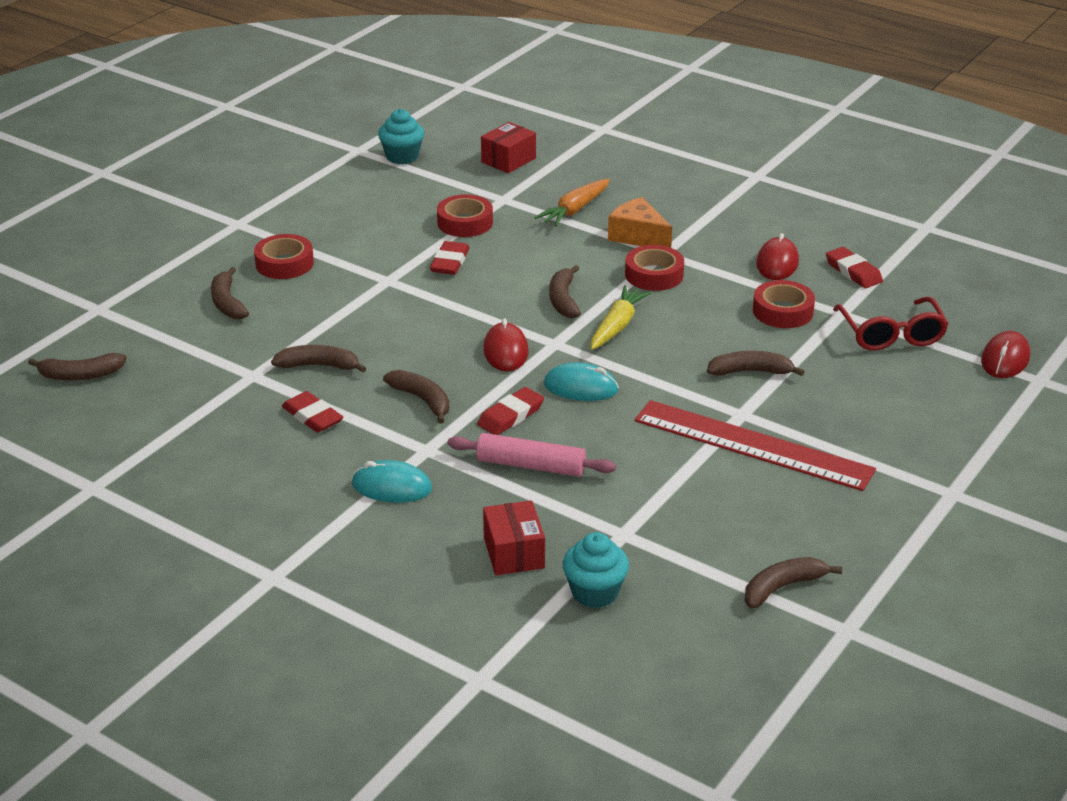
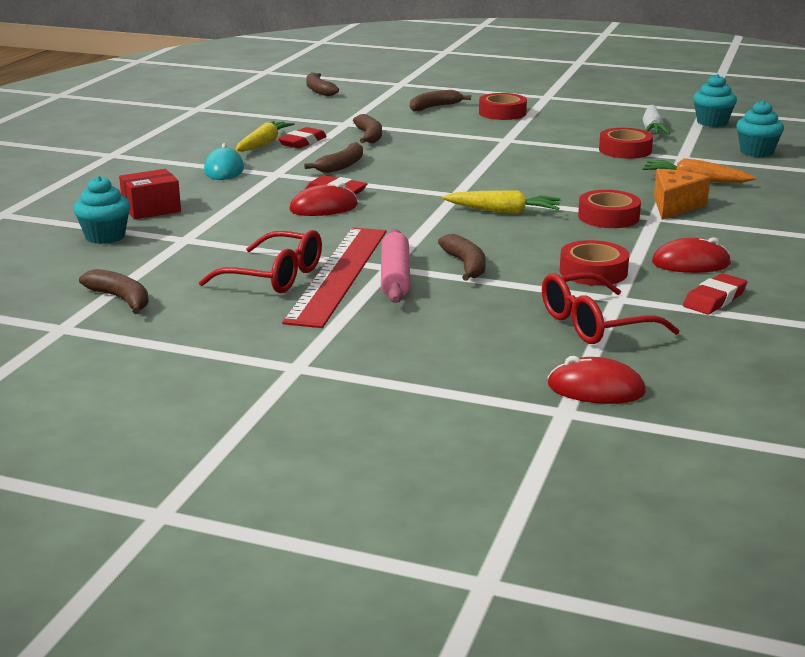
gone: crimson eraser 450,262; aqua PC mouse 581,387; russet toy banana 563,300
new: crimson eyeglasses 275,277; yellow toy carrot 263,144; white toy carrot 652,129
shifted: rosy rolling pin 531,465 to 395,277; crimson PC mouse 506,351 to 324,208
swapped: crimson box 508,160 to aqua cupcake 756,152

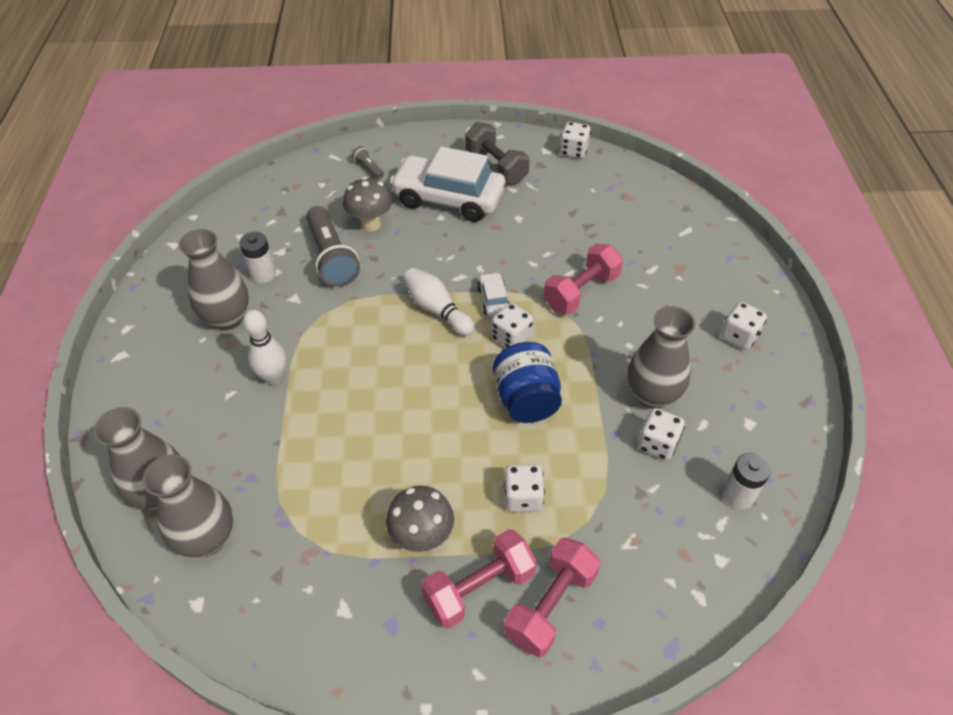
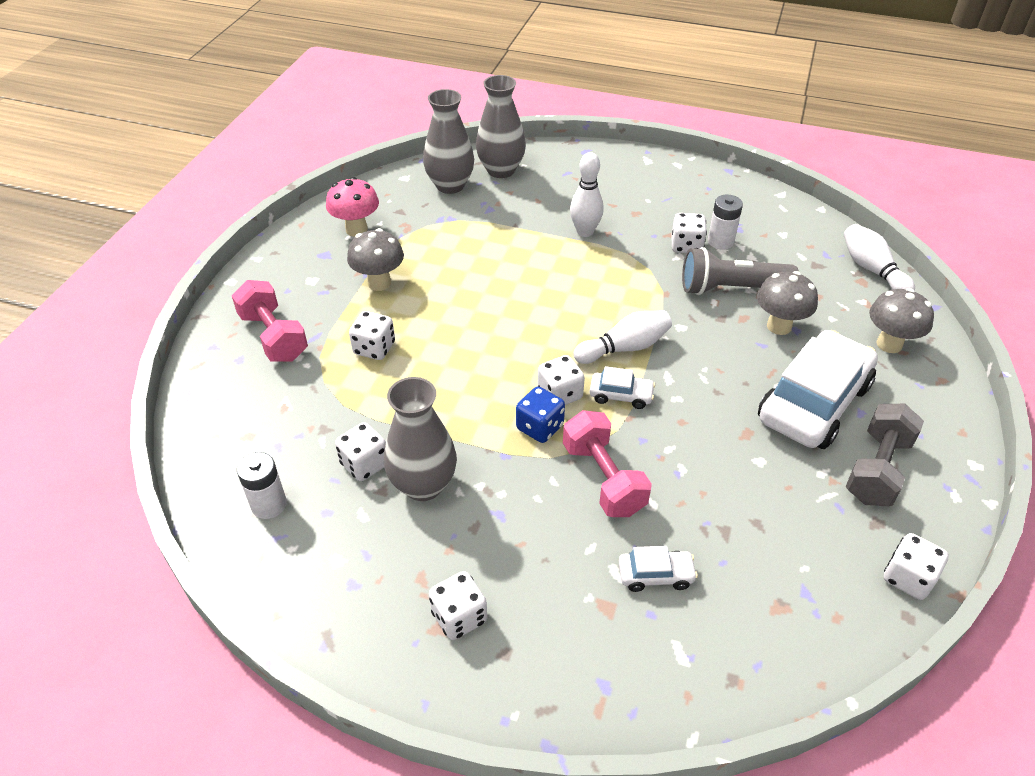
gone: gray flower vase 227,318; rosy hand weight 479,587; cobalt jar 526,399
new: rosy fungus 356,230; cobalt game die 539,427; white toy car 655,575; white game die 686,246; white tenpin 872,270
swapped: gray pocket torch 368,168 to gray fungus 889,344
rotated: gray hand weight 496,167 = 877,469 45 degrees counterclockwise

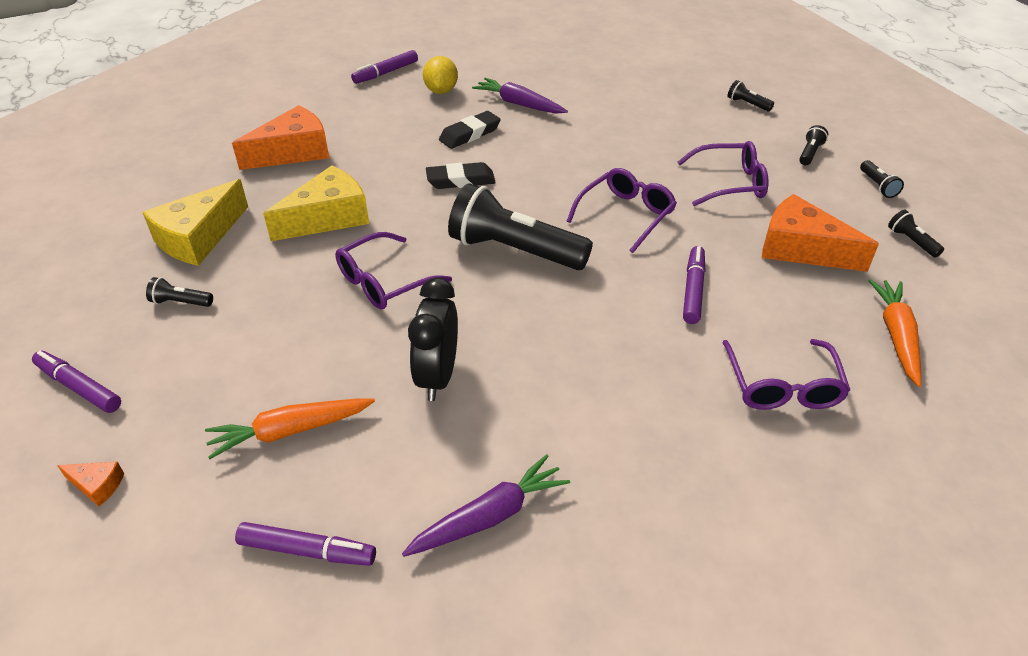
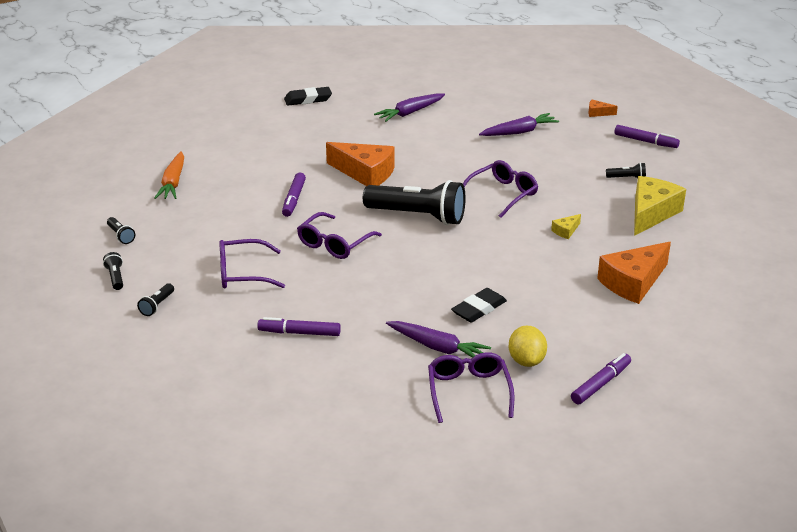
gone: jet-black clock 437,376; jet-black pocket torch 747,104
shifted: purple felt pen 307,551 to 299,333; jet-black eraser 460,180 to 308,99; purple eyeglasses 782,386 to 468,391; orange cheese 801,248 to 365,173
repainted: orange toy carrot 290,431 to purple toy carrot 519,132
scaled: yellow cheese 328,217 = 566,231 x0.44

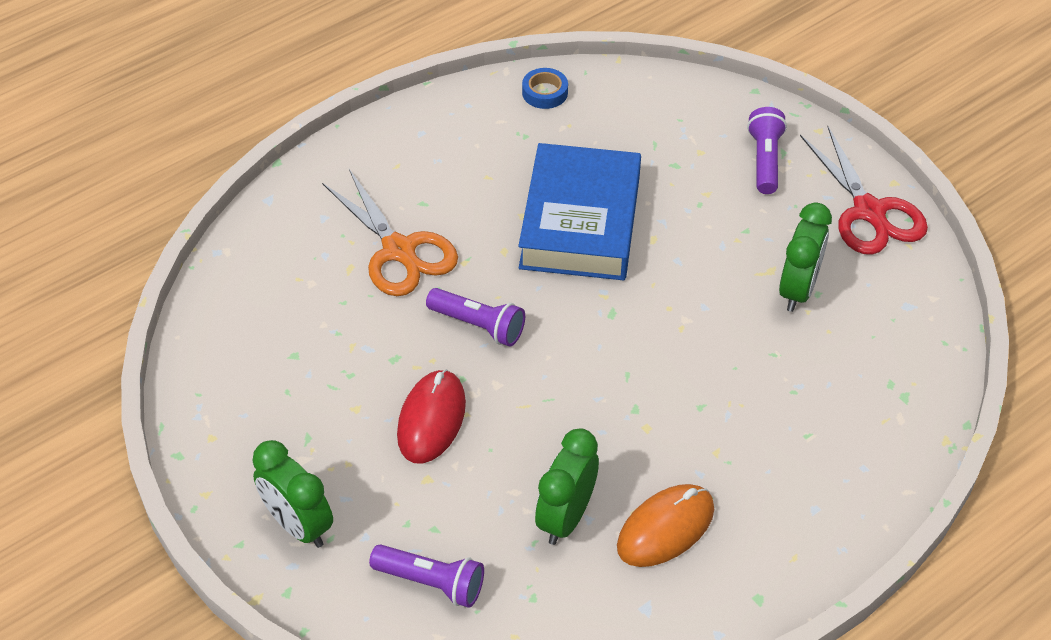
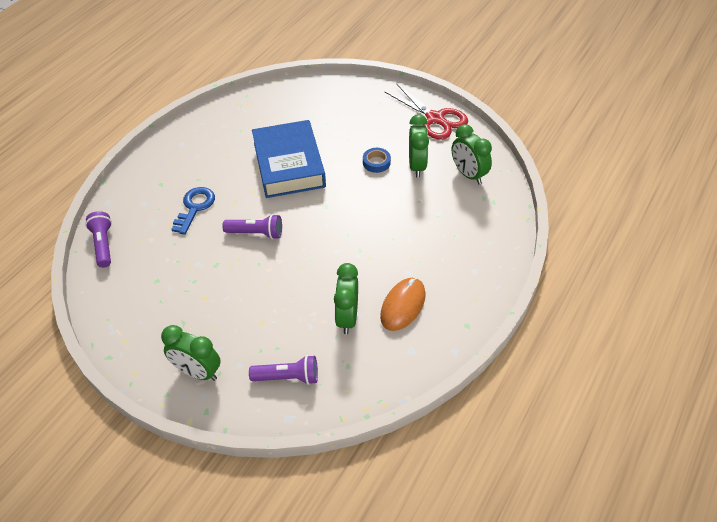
gone: crimson PC mouse 431,419
new: leaf-green clock 468,174
shifted: cobalt sticky tape 545,92 to 376,162; purple pocket torch 765,160 to 103,244
swapped: orange pair of scissors 399,250 to cobalt key 194,207

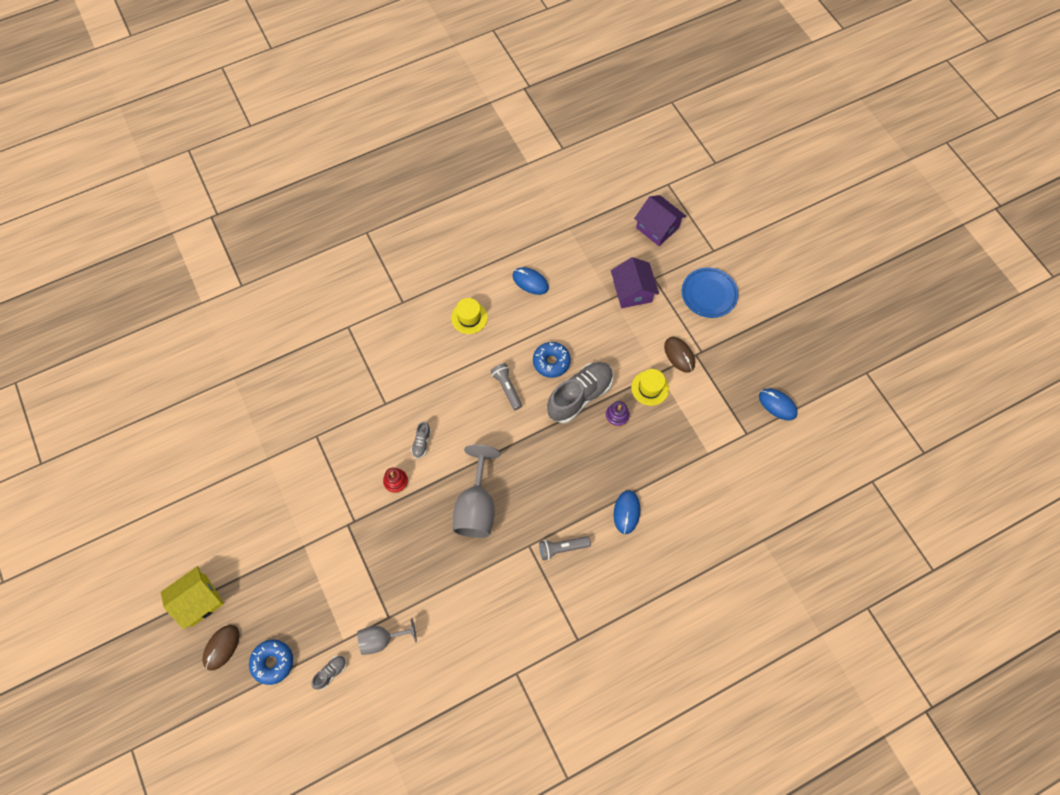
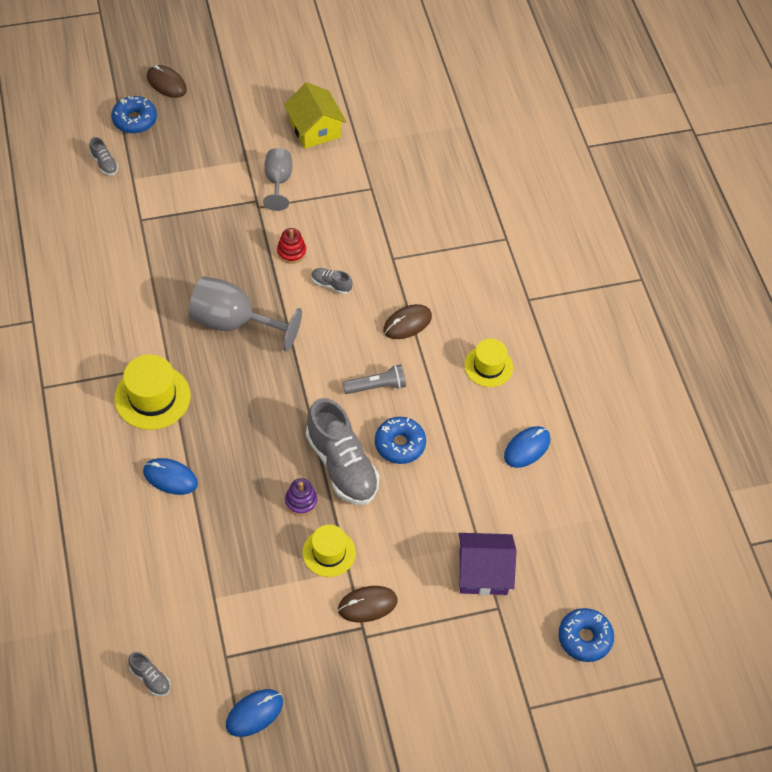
gone: cobalt plate 709,294
new: gray lace-up shoe 150,678; russet PC mouse 407,323
shifted: yellow toy house 199,600 to 315,129; gray chalice 382,639 to 278,182
swapped: gray pocket torch 562,548 to yellow top hat 152,397; purple toy house 657,228 to cobalt doughnut 584,638

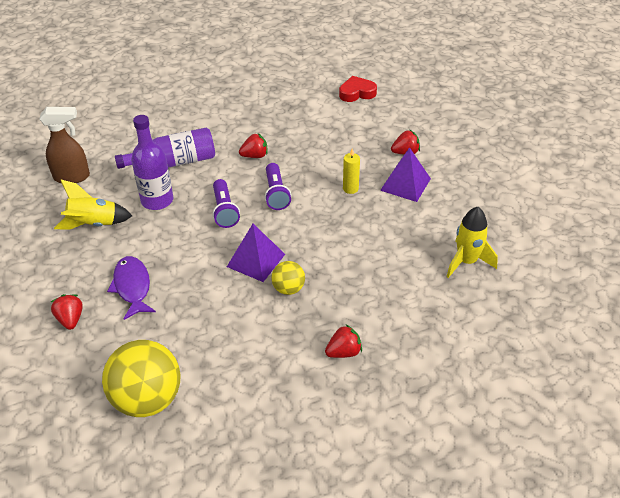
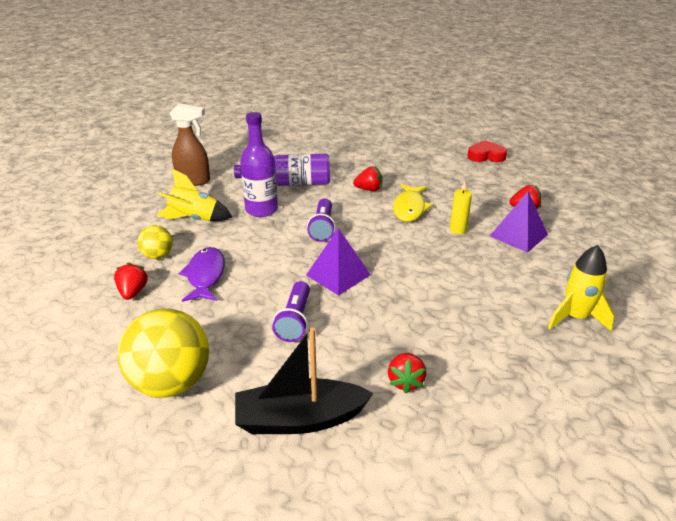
new: jet-black boat 299,419; yellow fish 409,208
shifted: purple pocket torch 276,194 to 295,320; yellow play ball 288,289 to 158,255
rotated: crimson toy strawberry 343,352 = 405,381 105 degrees clockwise

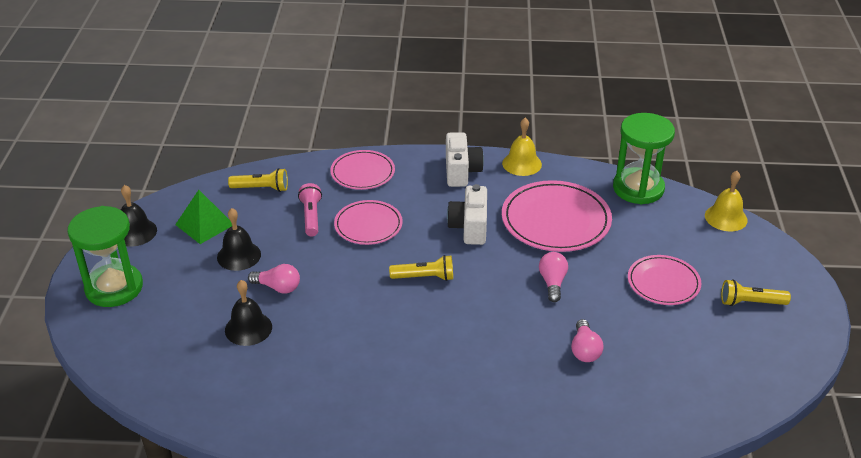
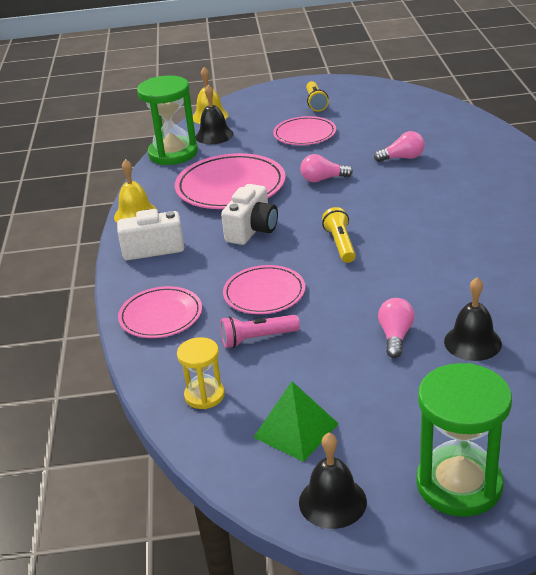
shifted: jet-black school bell 239,255 to 214,135
swapped: yellow pocket torch 261,188 to yellow hourglass 204,395
rotated: white camera 469,227 = 252,230 60 degrees counterclockwise

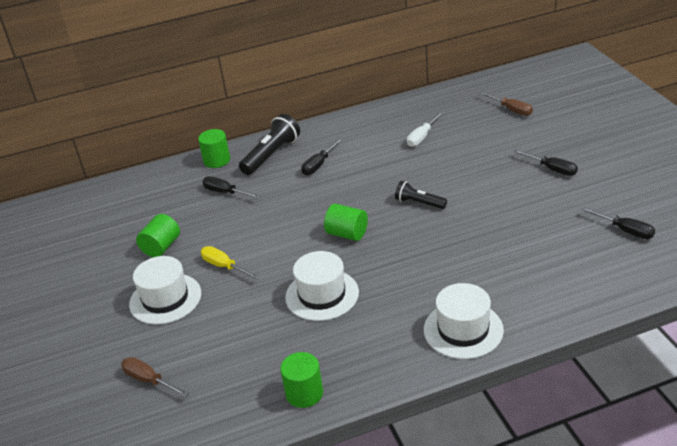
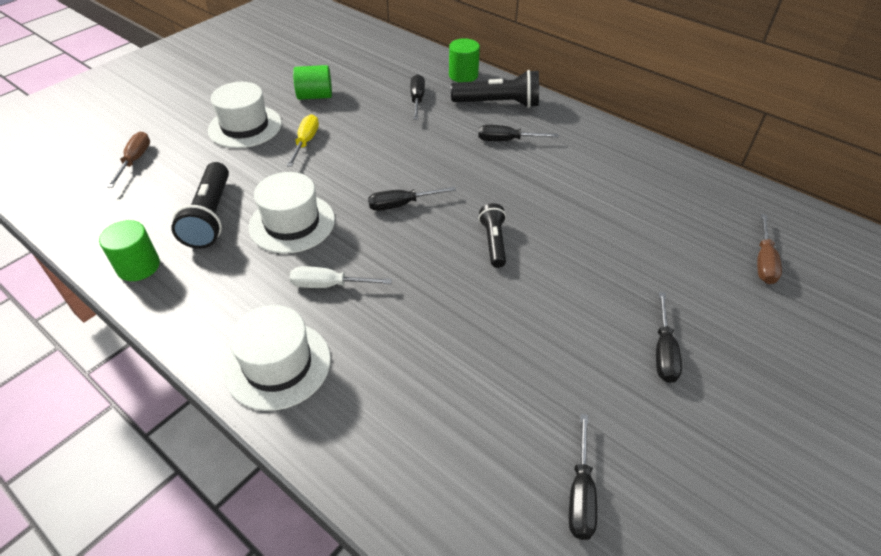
new: jet-black pocket torch 210,216
shifted: white hand screwdriver 422,137 to 329,285
swapped: leaf-green cylinder 347,234 to jet-black hand screwdriver 401,205

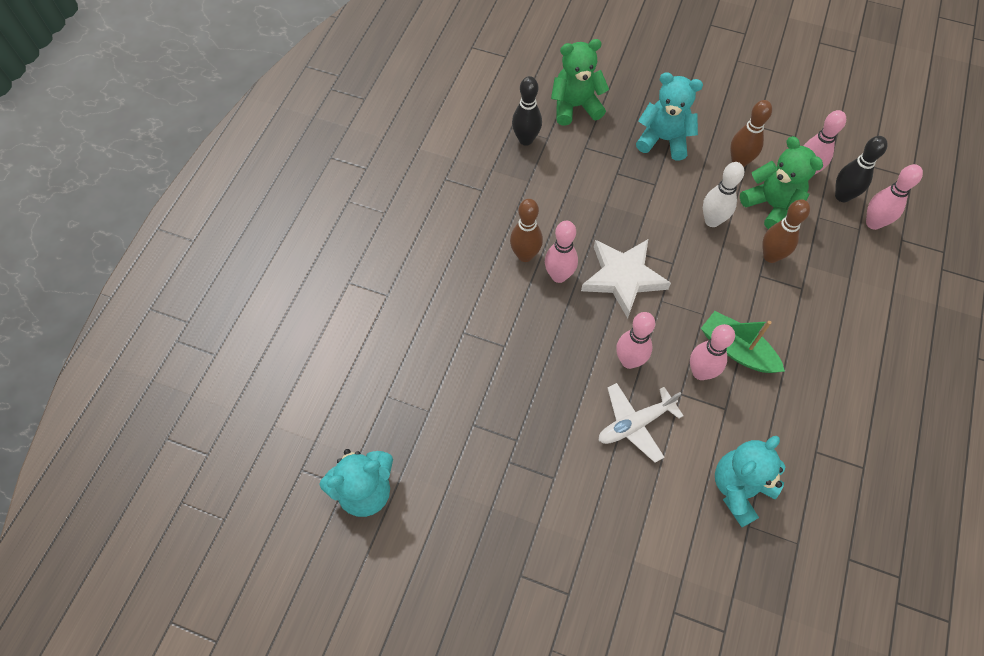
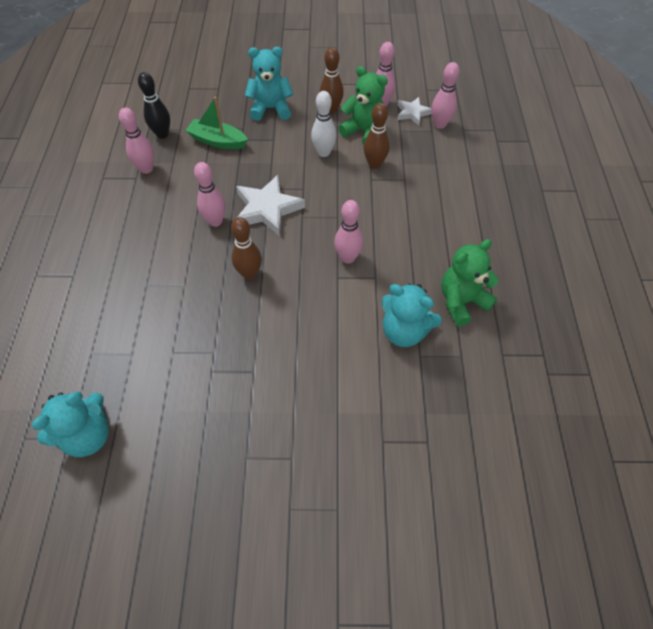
gone: white toy plane 635,424
shifted: russet tenpin 525,255 to 249,274; leaf-green stuffed bear 575,106 to 461,301; rosy tenpin 629,361 to 146,169; leaf-green boat 737,349 to 217,141
swapped: jet-black tenpin 842,196 to white star 412,113
rotated: aqua stuffed bear 739,489 = 404,331 90 degrees counterclockwise

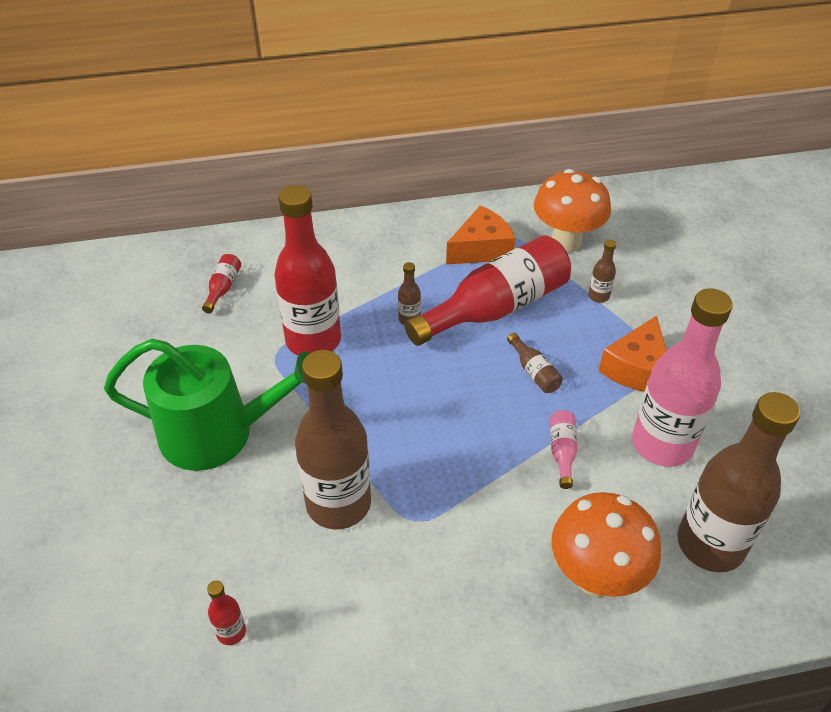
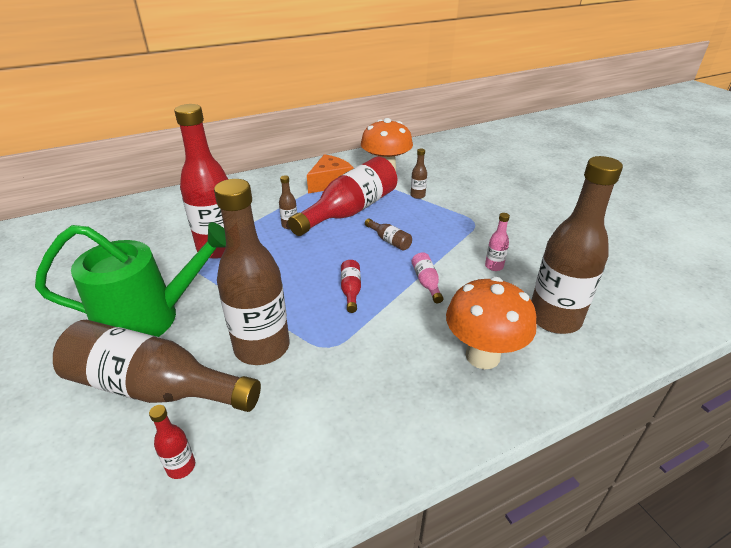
gone: orange cheese 637,369
new: russet flask 154,388
shifted: crimson flask 223,288 to 351,290
scaled: rosy flask 662,444 = 494,266 x0.40

